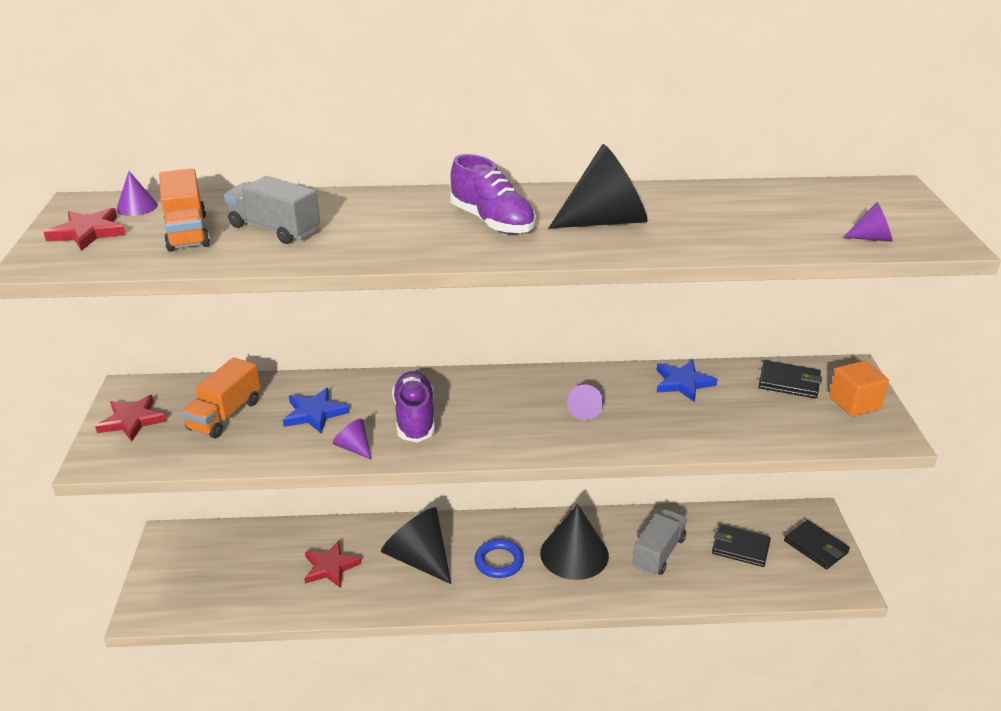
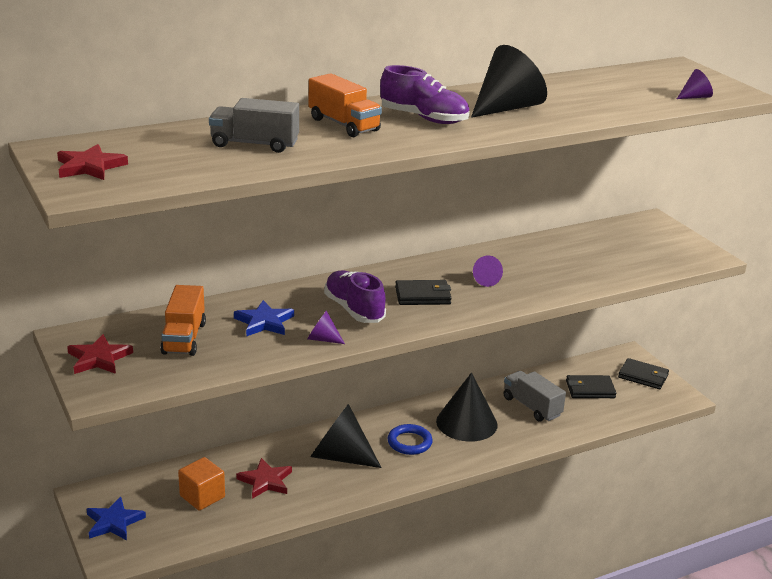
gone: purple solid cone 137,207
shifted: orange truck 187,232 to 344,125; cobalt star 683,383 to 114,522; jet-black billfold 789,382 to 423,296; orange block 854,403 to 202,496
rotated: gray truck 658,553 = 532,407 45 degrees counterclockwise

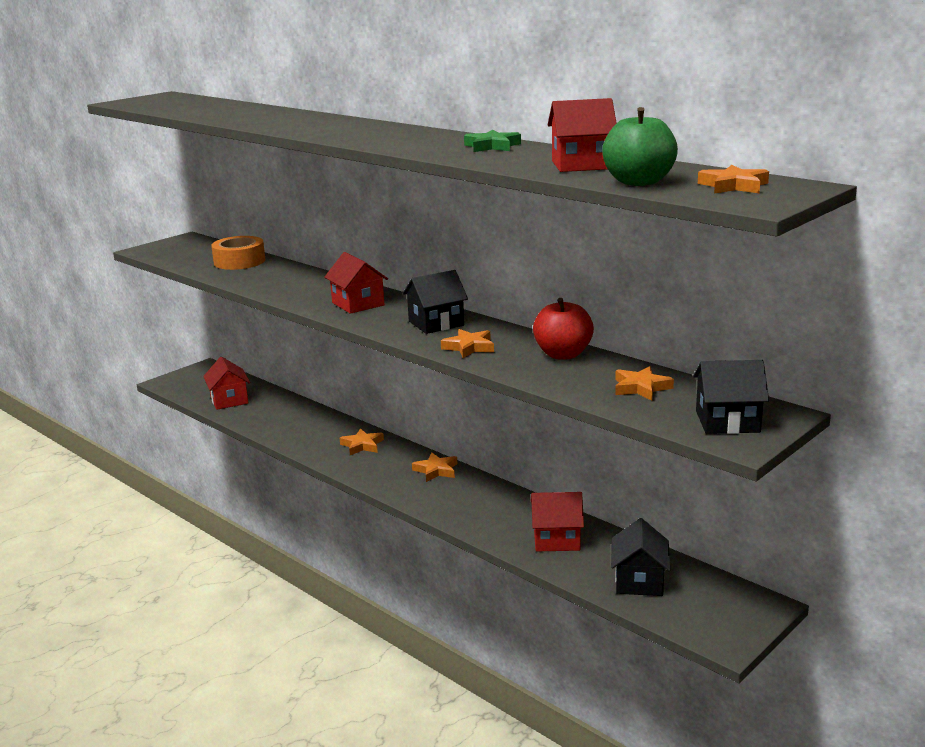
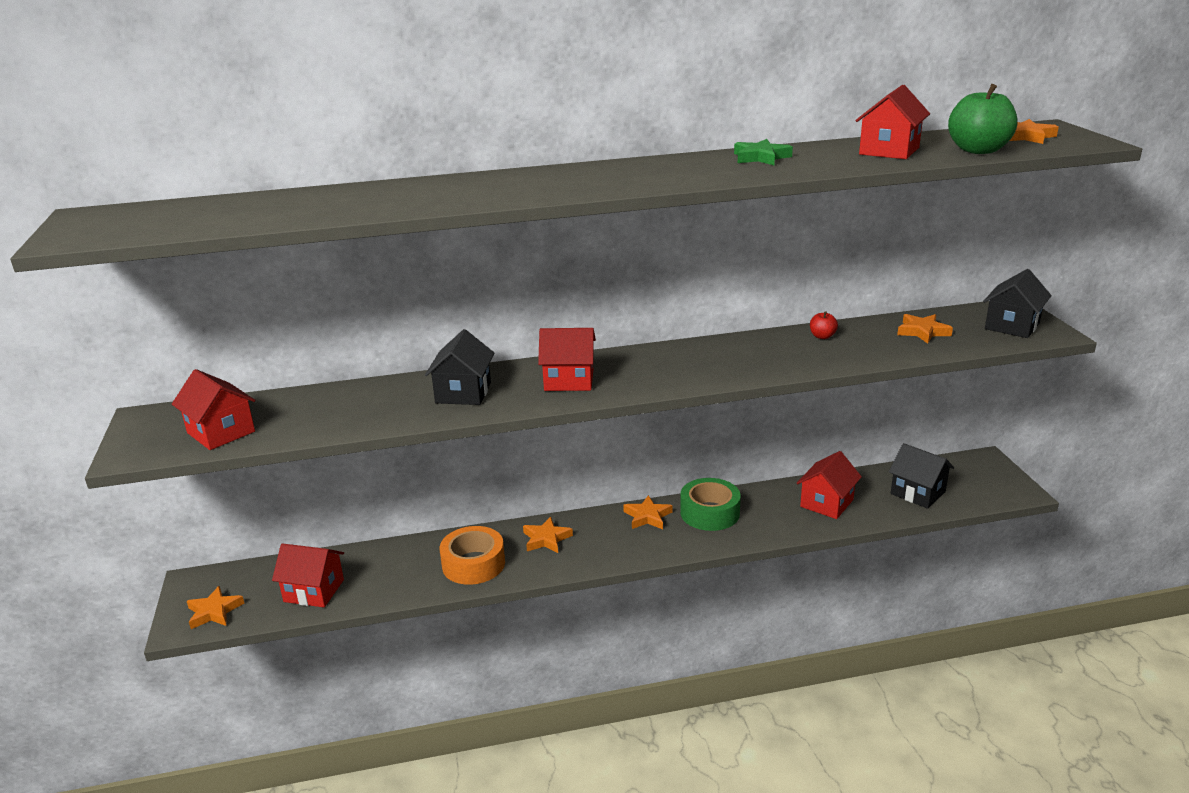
new: crimson toy house 221,432; leaf-green sticky tape 709,513
shifted: orange sticky tape 239,261 to 473,564; jet-black toy house 436,323 to 463,393; orange star 469,347 to 214,611
scaled: crimson apple 563,354 = 822,336 x0.49

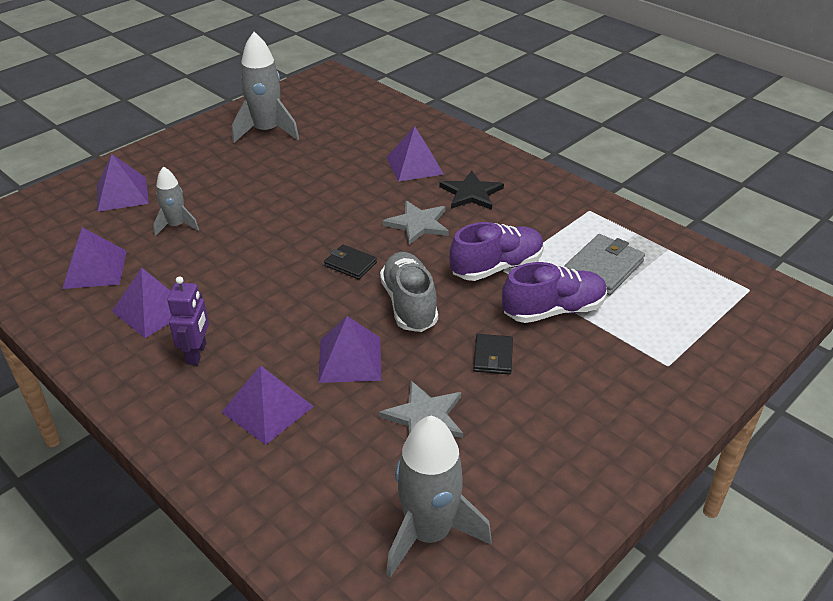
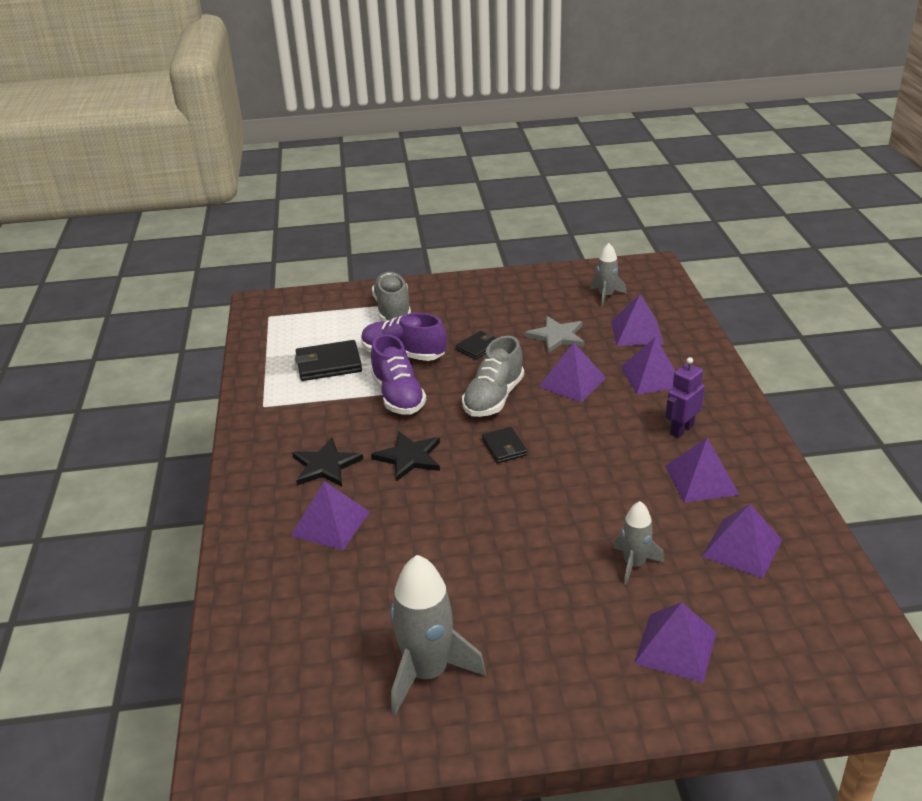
new: gray lace-up shoe 393,310; purple pyramid shape 637,332
repainted: gray star 418,224 to jet-black star 409,457; gray billfold 603,268 to jet-black billfold 329,364
rotated: purple lace-up shoe 496,267 = 398,396 120 degrees counterclockwise
scaled: gray toy rocket 429,533 = 606,296 x0.57

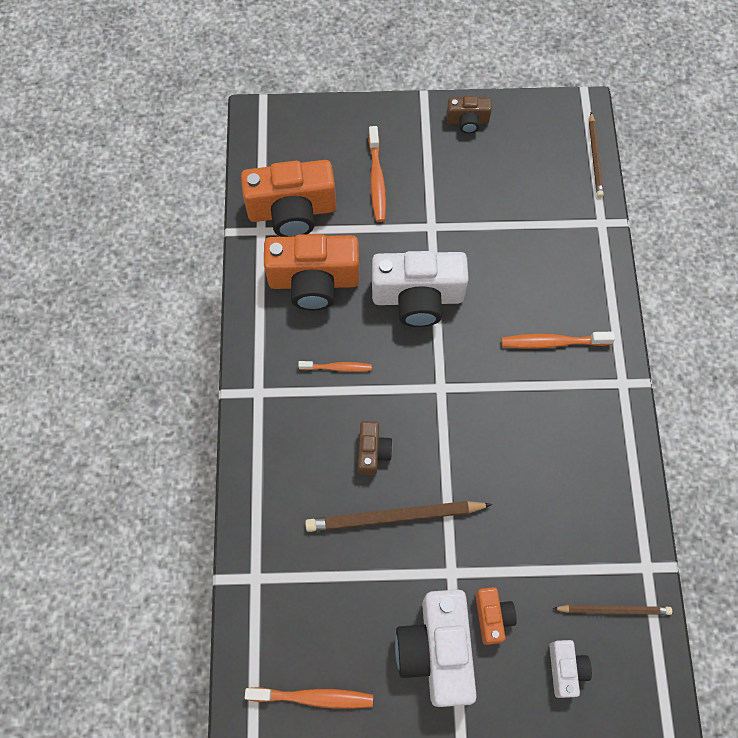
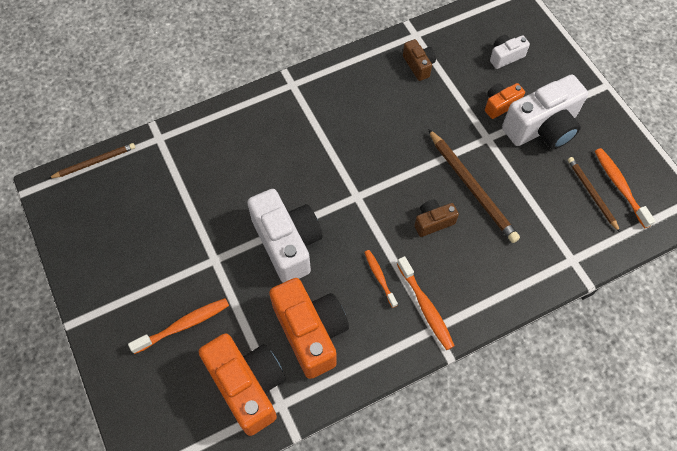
shifted: russet camera 467,121 to 418,65; orange toothbrush 552,342 to 426,307; russet pencil 613,609 to 591,194

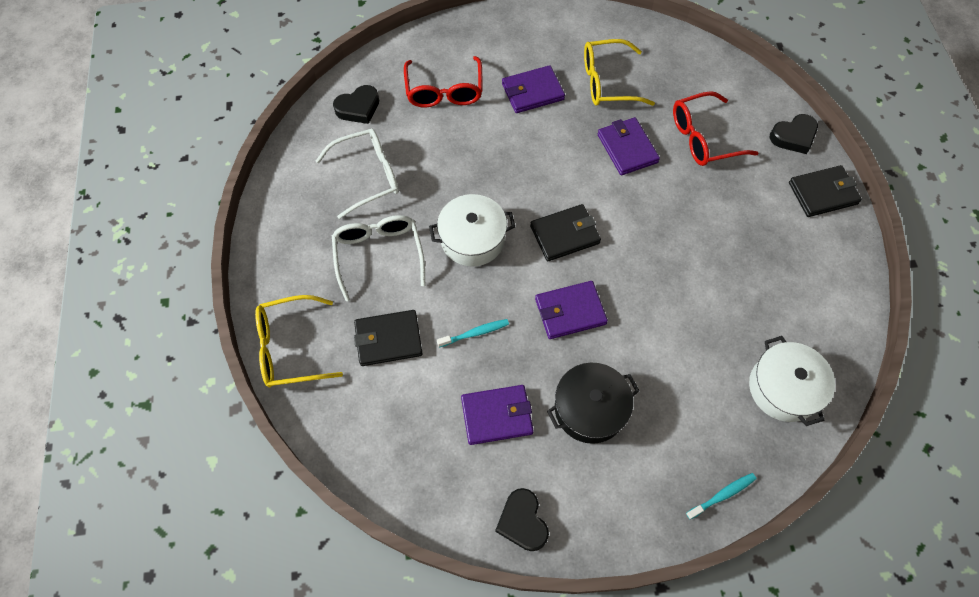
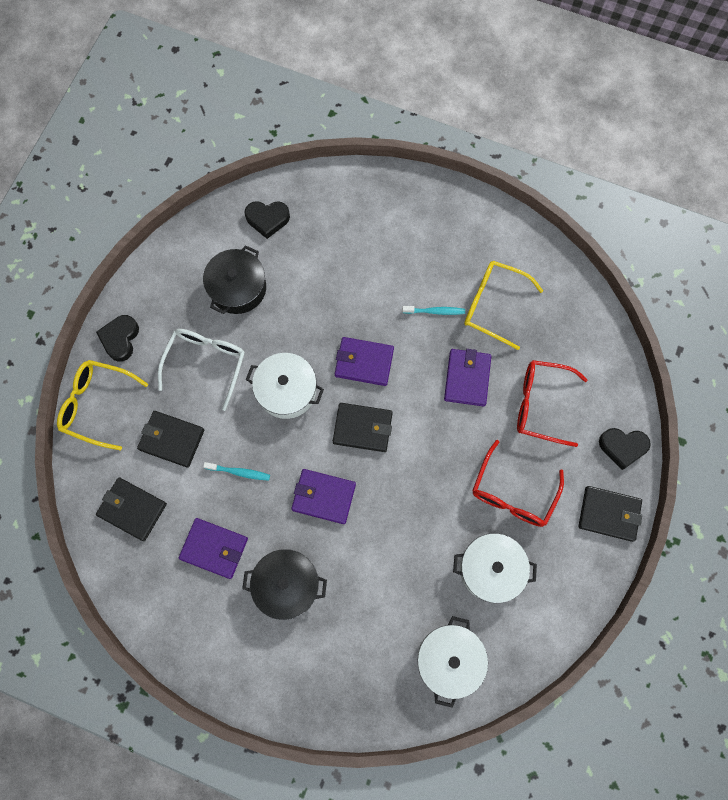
new: jet-black billfold 132,509; white cooking pot 491,569
shifted: crimson eyeglasses 444,91 to 513,492; jet-black love heart 522,522 to 120,339; purple billfold 532,92 to 364,362; aqua toothbrush 722,495 to 435,311
swapped: white eyeglasses 367,176 to jet-black cooking pot 238,288

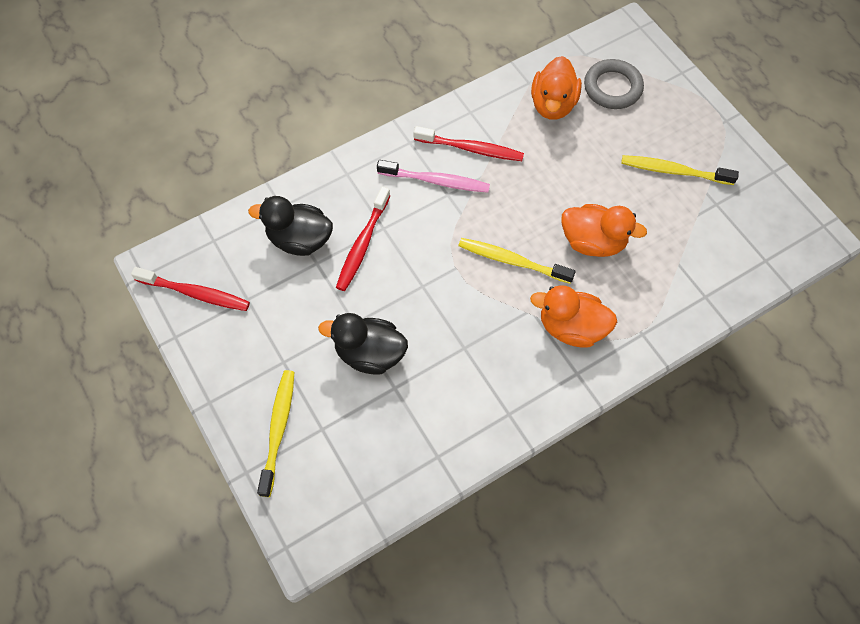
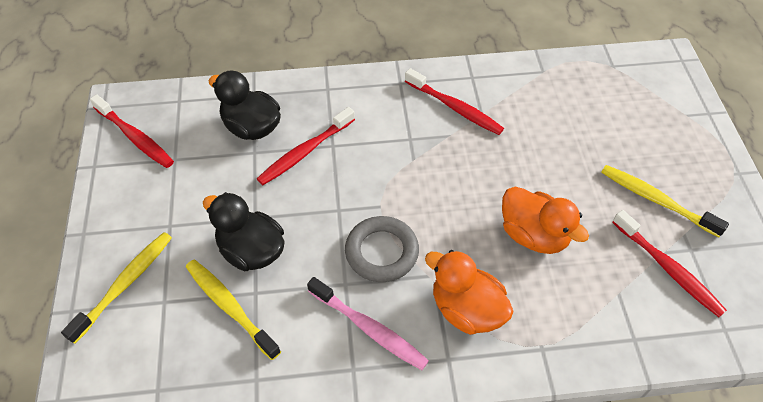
gone: orange toy duck 553,104
new: crimson toothbrush 668,269
shifted: rosy toothbrush 436,181 to 369,328; yellow toothbrush 512,261 to 230,307; gray torus 612,88 to 381,252

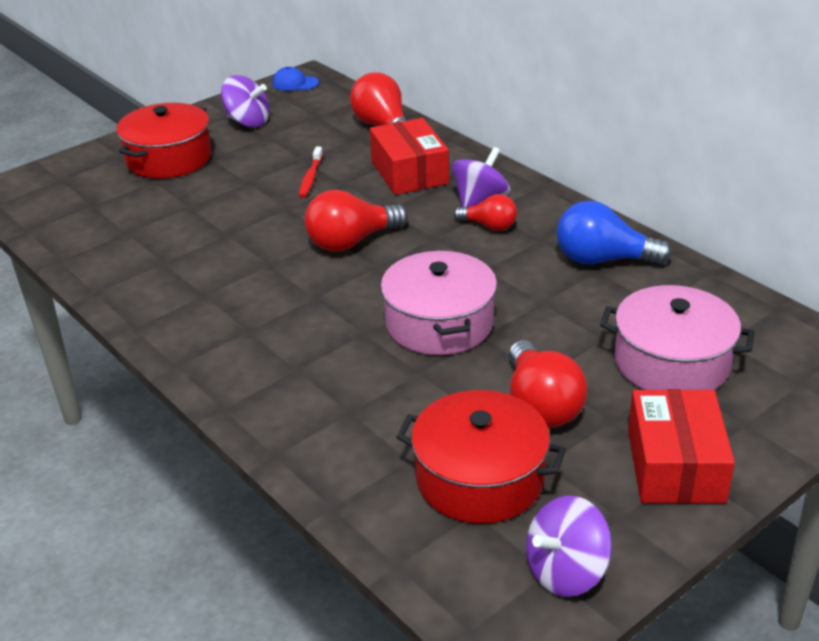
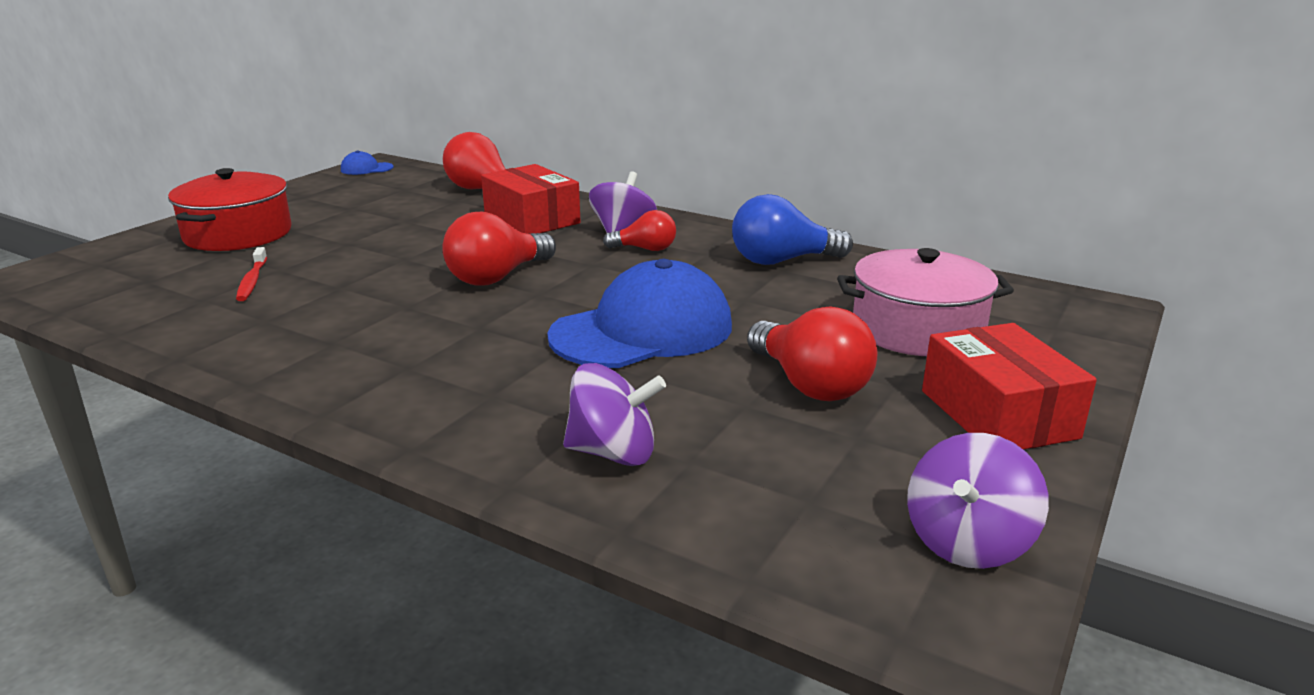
gone: crimson cooking pot 480,478
shifted: purple toy top 248,122 to 613,453; crimson toothbrush 310,177 to 252,281
swapped: rosy cooking pot 439,323 to cobalt cap 643,331

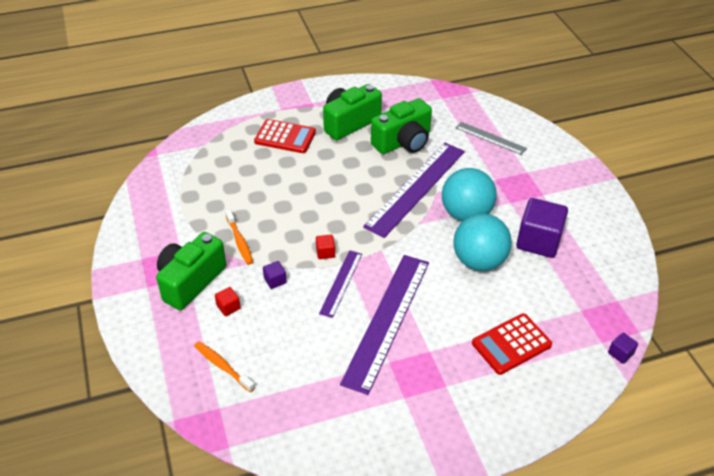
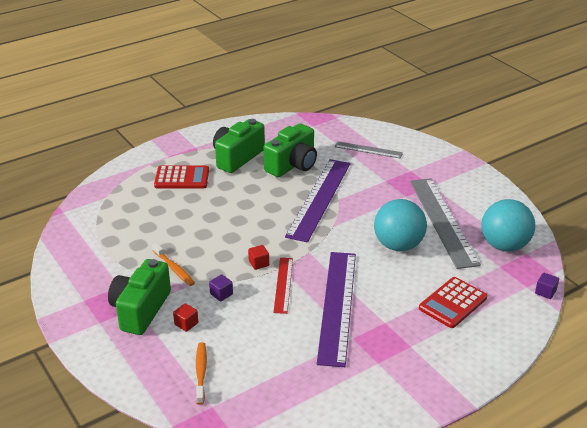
shifted: aqua play ball 466,214 to 504,245
swapped: purple block 538,241 to gray measuring stick 442,221
repainted: purple measuring stick 341,283 to crimson measuring stick 283,285
rotated: orange toothbrush 222,366 = 201,372 60 degrees clockwise

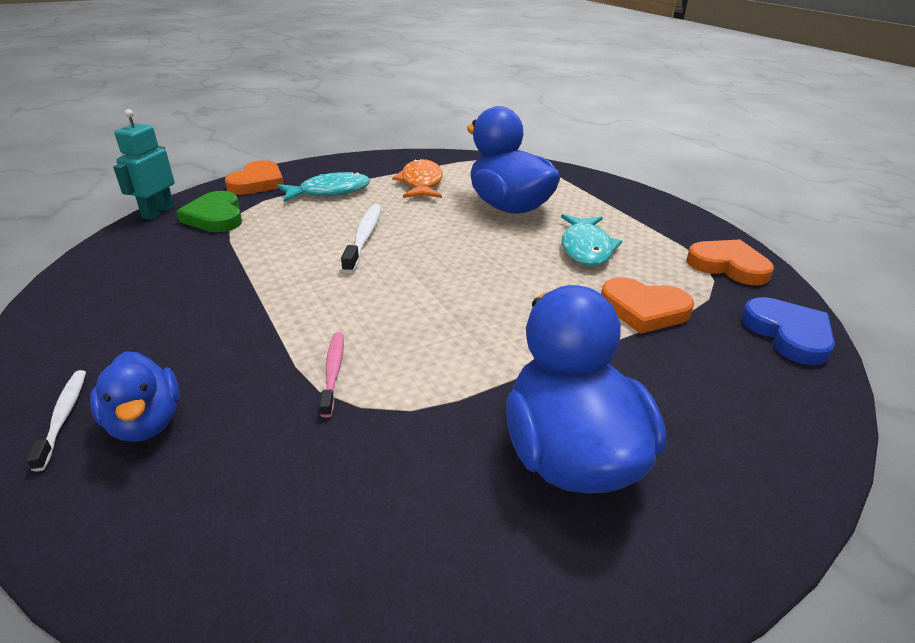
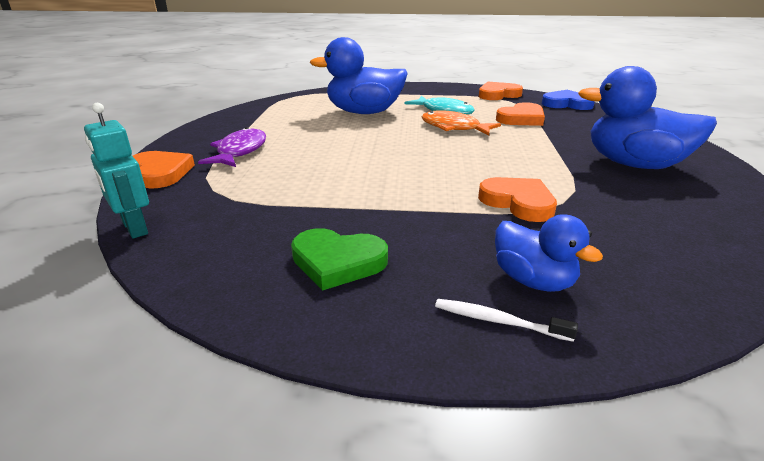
gone: white toothbrush 364,238
shifted: leaf-green love heart 215,217 to 337,262; orange fish 421,183 to 454,128
swapped: rosy toothbrush 333,372 to orange love heart 518,202
repainted: aqua fish 329,192 to purple fish 240,151
rotated: cobalt toy duck 146,422 = 533,280 45 degrees clockwise

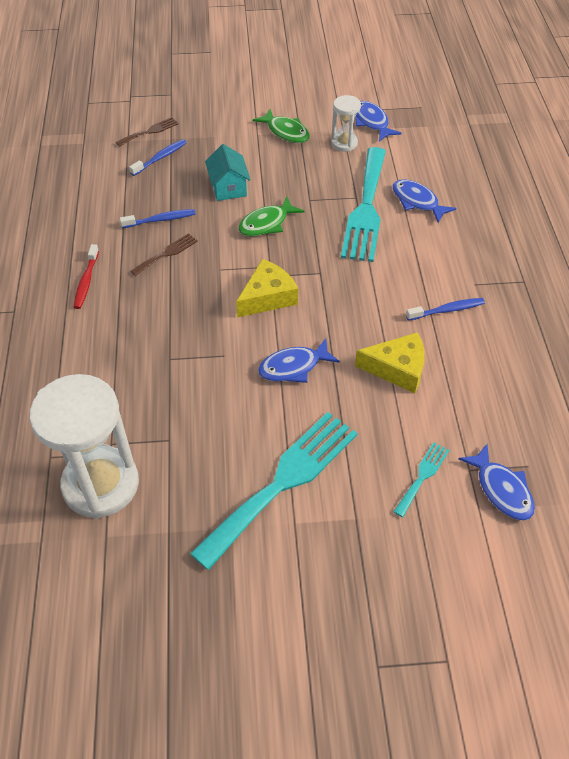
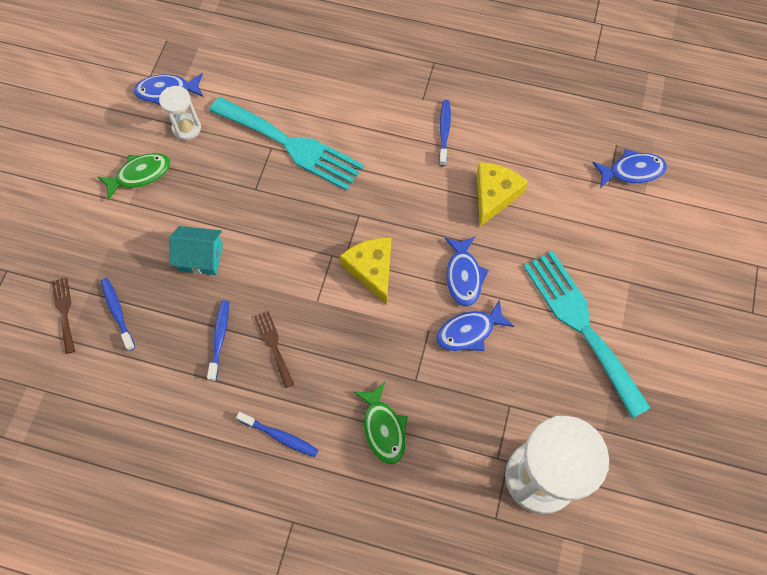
gone: aqua dinner fork 422,476
shifted: leaf-green fish 266,223 to 383,428; cobalt fish 417,201 to 469,331
repainted: crimson toothbrush 86,281 to cobalt toothbrush 280,436

